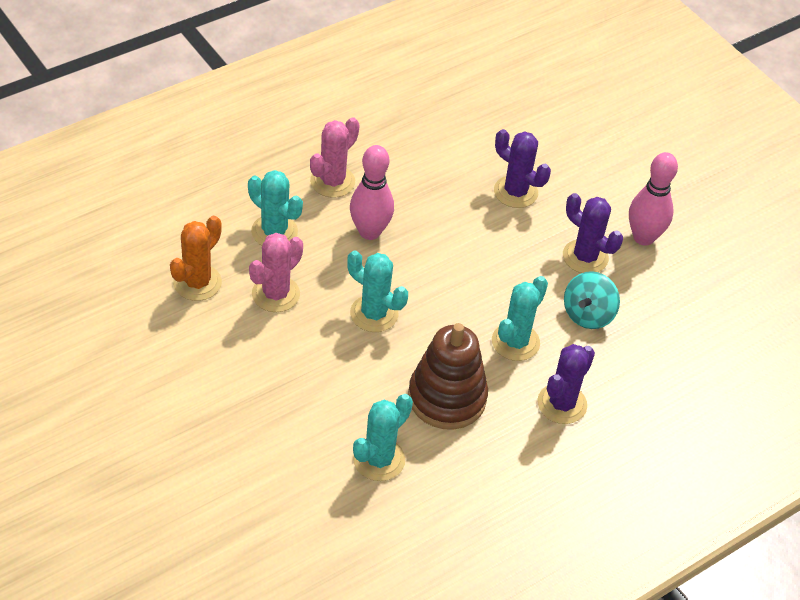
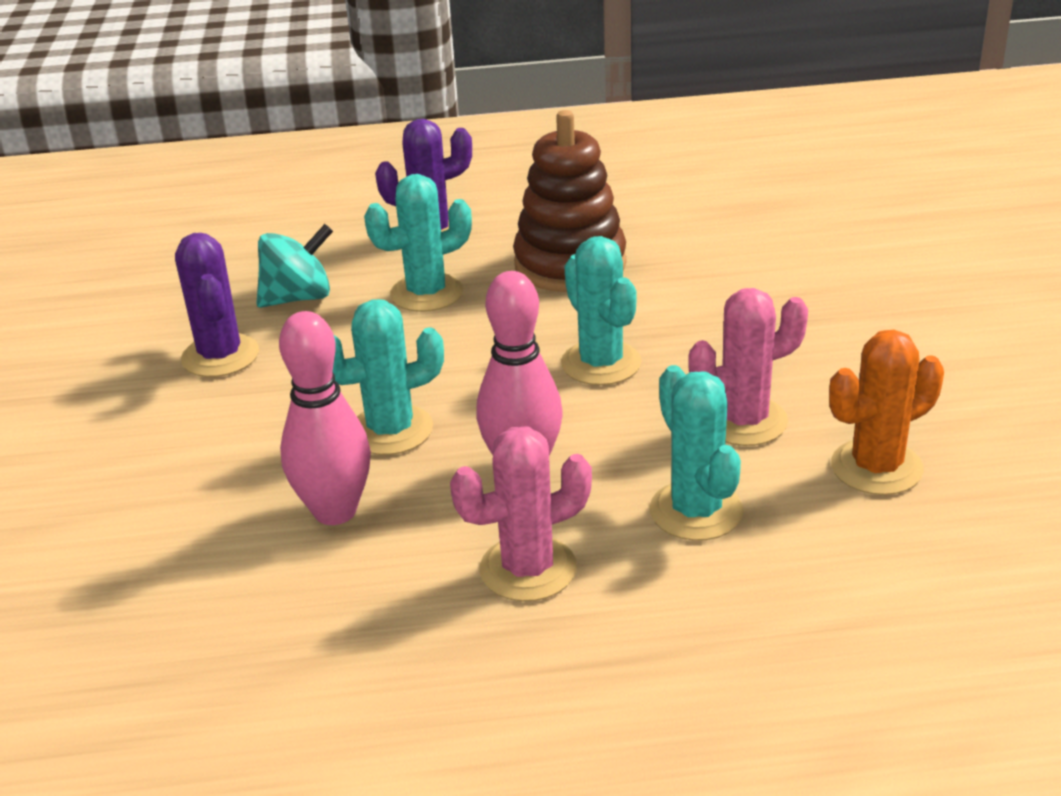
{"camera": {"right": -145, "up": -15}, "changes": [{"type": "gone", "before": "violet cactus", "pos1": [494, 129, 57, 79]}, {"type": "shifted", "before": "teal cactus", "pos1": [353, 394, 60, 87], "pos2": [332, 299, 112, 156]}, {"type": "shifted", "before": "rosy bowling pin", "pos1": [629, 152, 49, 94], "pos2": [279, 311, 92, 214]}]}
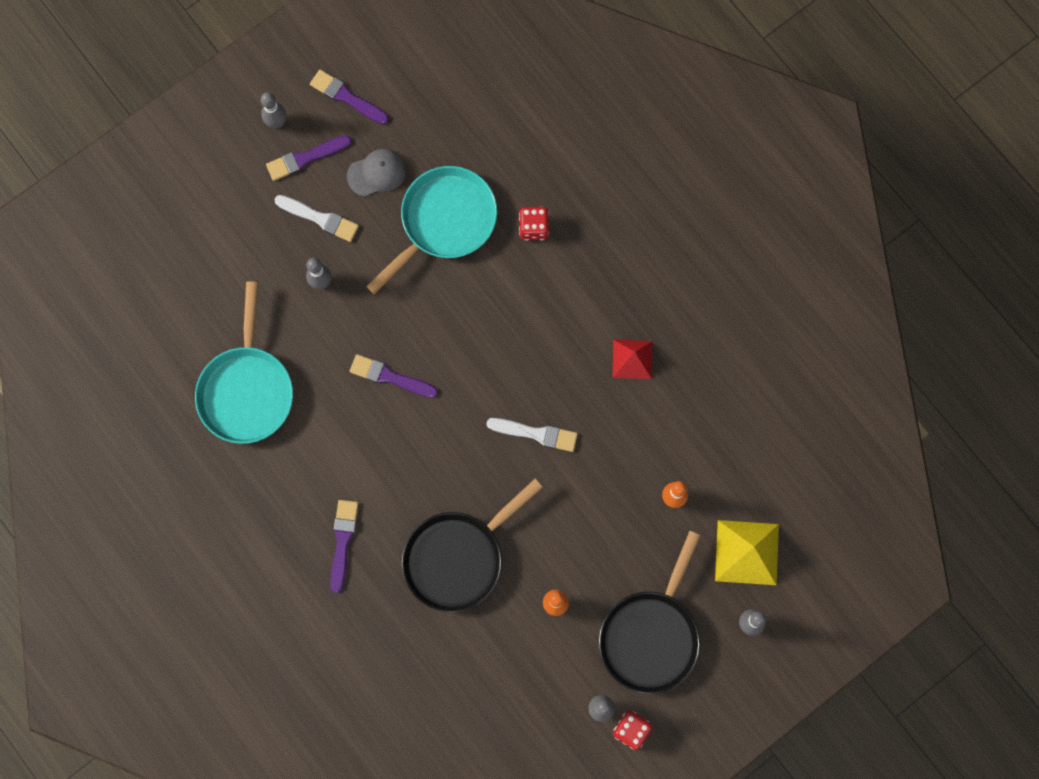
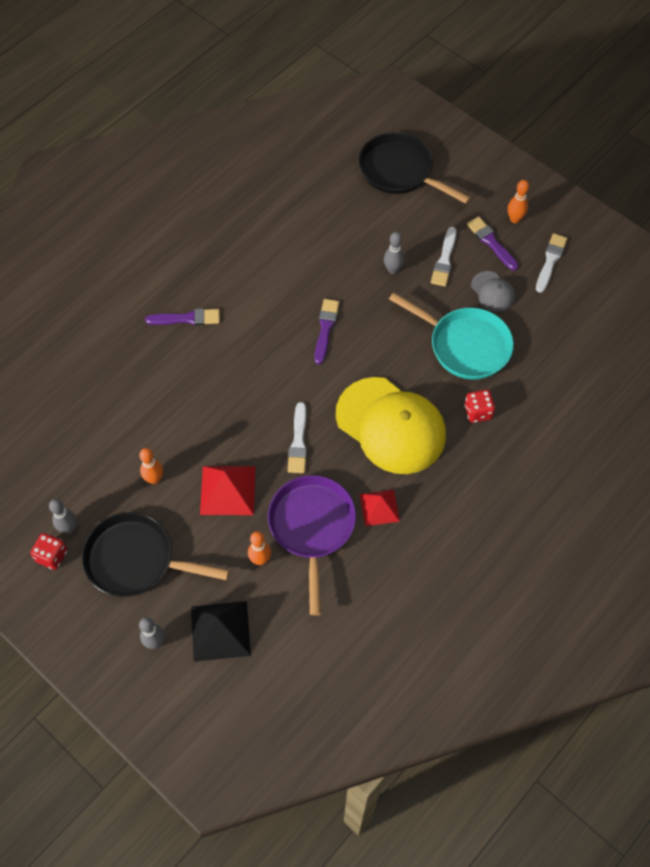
{"camera": {"right": 80, "up": -15}, "changes": [{"type": "gone", "before": "teal frying pan", "pos1": [195, 282, 98, 162]}, {"type": "new", "after": "red pyramid shape", "pos2": [200, 466, 55, 49]}, {"type": "new", "after": "violet frying pan", "pos2": [268, 475, 88, 140]}, {"type": "new", "after": "yellow baseball cap", "pos2": [336, 377, 110, 97]}, {"type": "shifted", "before": "jet-black frying pan", "pos1": [402, 479, 141, 134], "pos2": [359, 132, 112, 72]}, {"type": "repainted", "before": "gray bowling pin", "after": "orange-coloured bowling pin", "pos1": [261, 92, 26, 36], "pos2": [508, 180, 21, 43]}, {"type": "repainted", "before": "violet paint brush", "after": "pure white paint brush", "pos1": [310, 69, 79, 56], "pos2": [536, 233, 32, 60]}, {"type": "repainted", "before": "yellow pyramid shape", "after": "jet-black pyramid shape", "pos1": [715, 520, 64, 65], "pos2": [191, 601, 60, 61]}]}
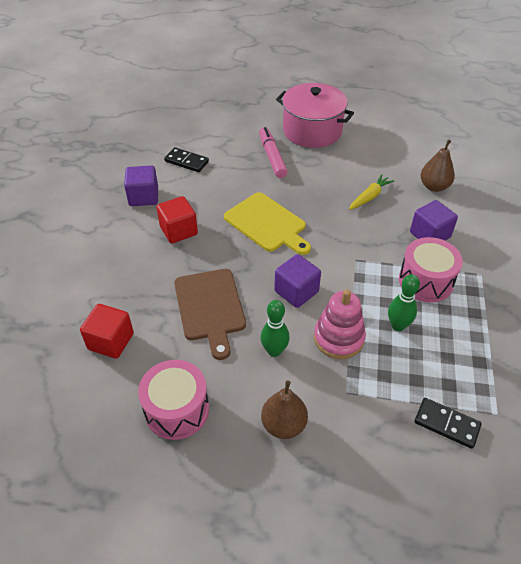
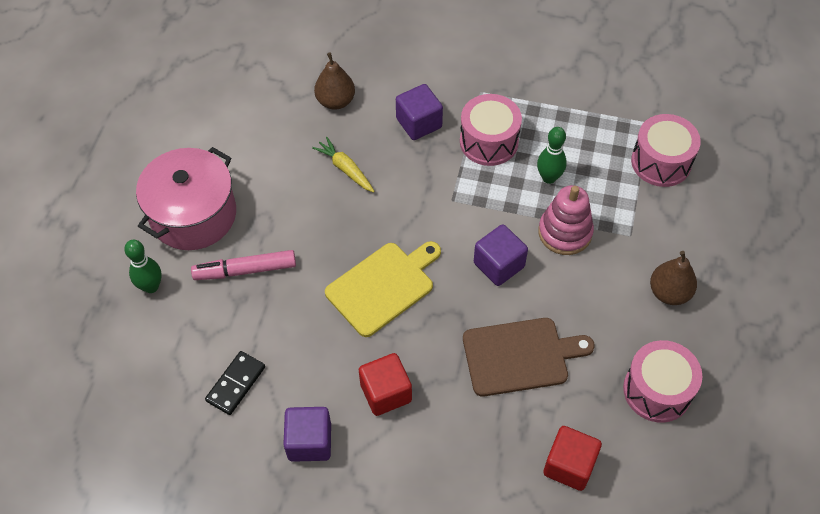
{"camera": {"right": -85, "up": 10}, "changes": [{"type": "shifted", "before": "emerald bowling pin", "pos1": [260, 300, 30, 57], "pos2": [124, 240, 38, 53]}, {"type": "swapped", "before": "jet-black domino", "after": "rosy drum", "pos1": [414, 398, 68, 51], "pos2": [631, 114, 70, 73]}]}
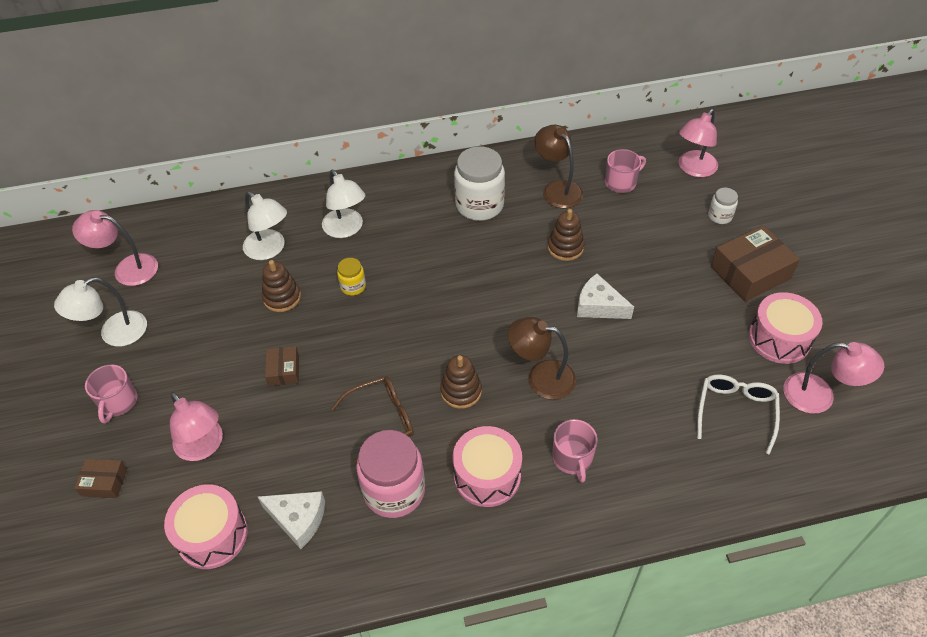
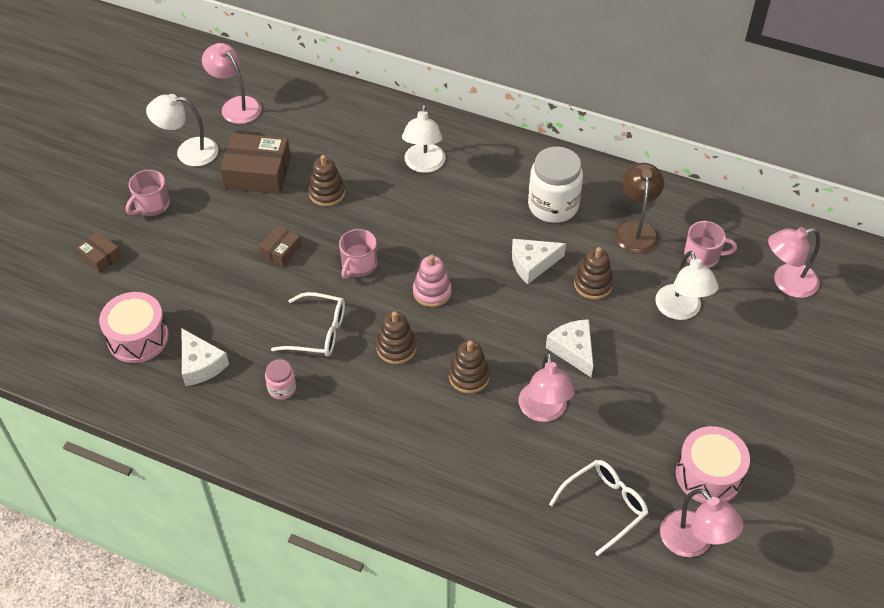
{"camera": {"right": 35, "up": 0}, "changes": [{"type": "gone", "before": "yellow jar", "pos1": [337, 258, 29, 38]}, {"type": "gone", "before": "rosy drum", "pos1": [453, 426, 69, 81]}, {"type": "gone", "before": "pure white jar", "pos1": [708, 188, 30, 36]}, {"type": "new", "after": "rosy stacking toy", "pos2": [413, 255, 39, 52]}, {"type": "new", "after": "pure white piece of cheese", "pos2": [512, 239, 54, 45]}, {"type": "shifted", "before": "rosy desk lamp", "pos1": [170, 392, 53, 69], "pos2": [519, 353, 56, 69]}, {"type": "shifted", "before": "pure white desk lamp", "pos1": [243, 191, 44, 69], "pos2": [655, 251, 63, 69]}, {"type": "shifted", "before": "rosy tea mug", "pos1": [552, 419, 46, 64], "pos2": [339, 229, 38, 50]}, {"type": "shifted", "before": "dark brown box", "pos1": [711, 225, 89, 77], "pos2": [220, 133, 71, 61]}, {"type": "swapped", "before": "dark brown desk lamp", "after": "dark brown stacking toy", "pos1": [508, 317, 68, 83], "pos2": [449, 341, 41, 53]}, {"type": "repainted", "before": "dark brown glasses", "after": "pure white glasses", "pos1": [331, 376, 83, 87], "pos2": [271, 292, 74, 65]}, {"type": "scaled", "before": "rosy jar", "pos1": [356, 430, 69, 88], "pos2": [265, 359, 31, 41], "scale": 0.49}]}
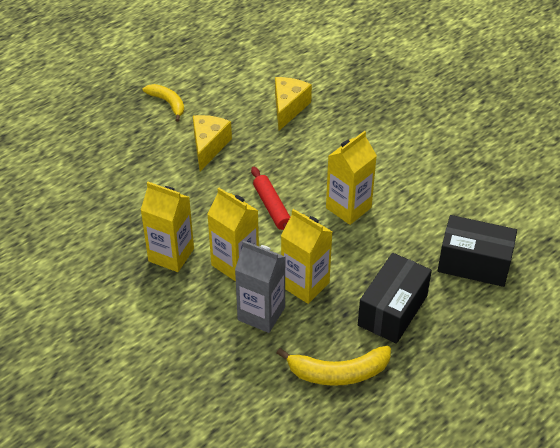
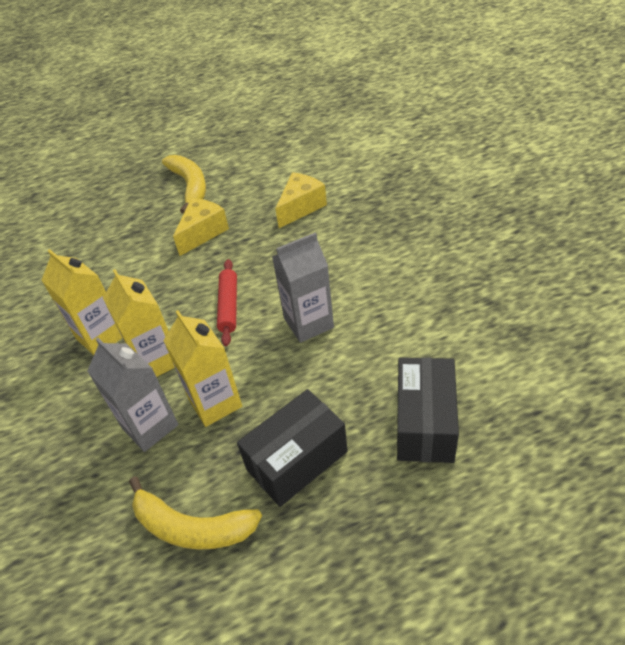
{"camera": {"right": 25, "up": 0}, "changes": [{"type": "repainted", "before": "yellow juice carton", "after": "gray juice carton", "pos1": [326, 131, 51, 94], "pos2": [272, 232, 62, 111]}, {"type": "rotated", "before": "jet-black box", "pos1": [438, 215, 79, 72], "pos2": [397, 357, 62, 106], "turn": 60}, {"type": "scaled", "before": "yellow toy banana", "pos1": [143, 84, 41, 38], "pos2": [162, 155, 44, 59], "scale": 1.51}]}
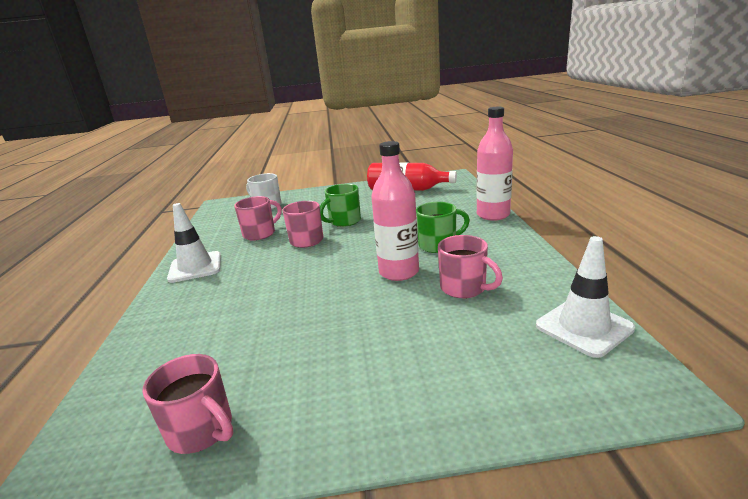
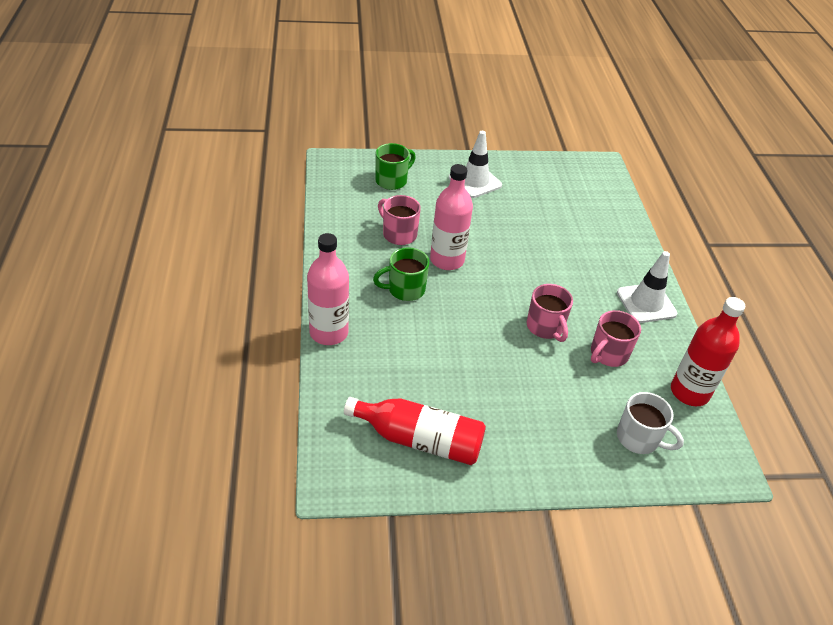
{"camera": {"right": 175, "up": 20}, "changes": [{"type": "gone", "before": "rosy tea mug", "pos1": [142, 354, 91, 100]}, {"type": "new", "after": "red bottle", "pos2": [671, 297, 74, 109]}, {"type": "shifted", "before": "emerald tea mug", "pos1": [320, 184, 41, 43], "pos2": [375, 143, 41, 47]}, {"type": "shifted", "before": "pure white safety cone", "pos1": [536, 236, 99, 122], "pos2": [449, 131, 53, 67]}]}
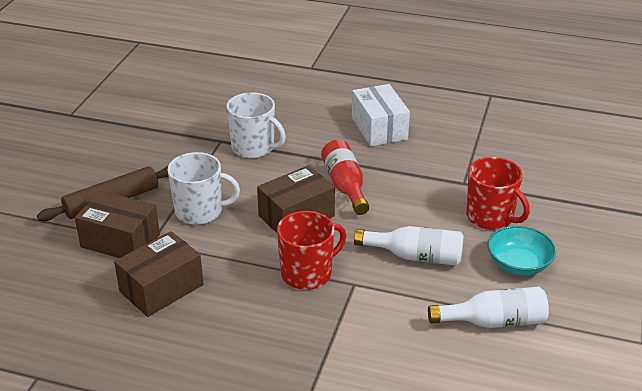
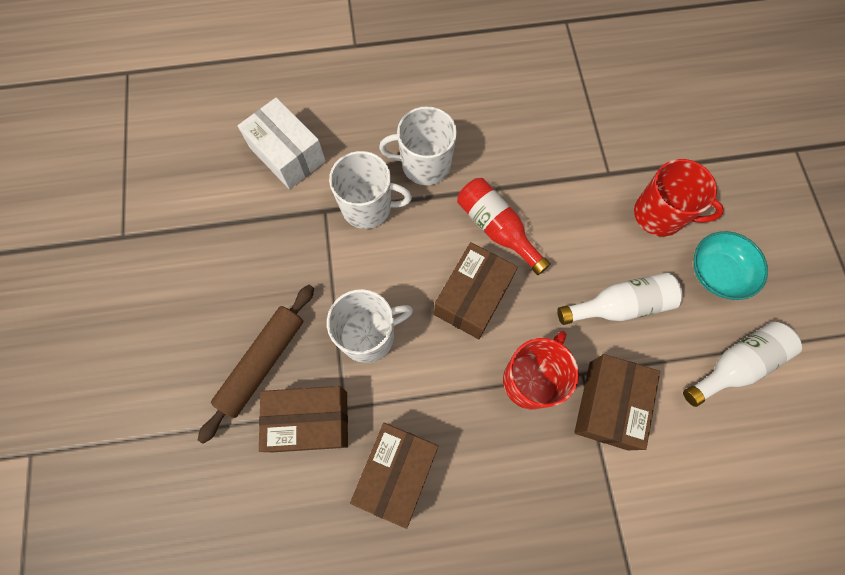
{"camera": {"right": -25, "up": 35}, "changes": [{"type": "new", "after": "pure white tea mug", "pos2": [379, 106, 78, 79]}, {"type": "new", "after": "dark brown box", "pos2": [574, 354, 86, 96]}, {"type": "shifted", "before": "pure white box", "pos1": [352, 84, 58, 62], "pos2": [238, 97, 88, 92]}]}
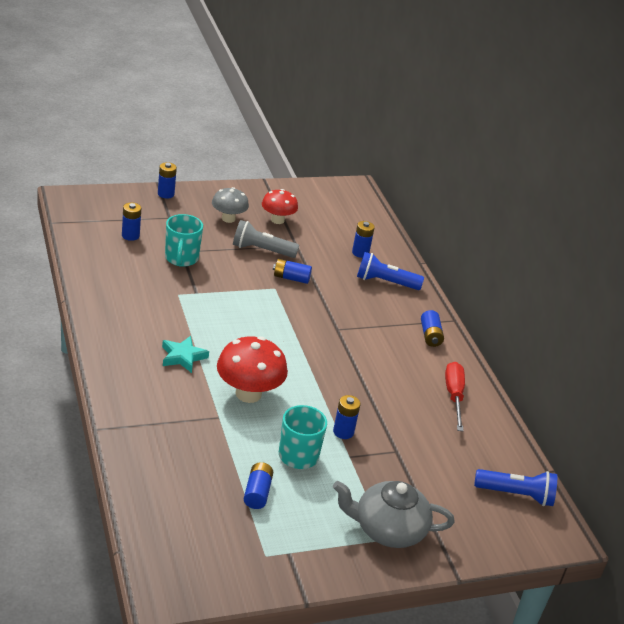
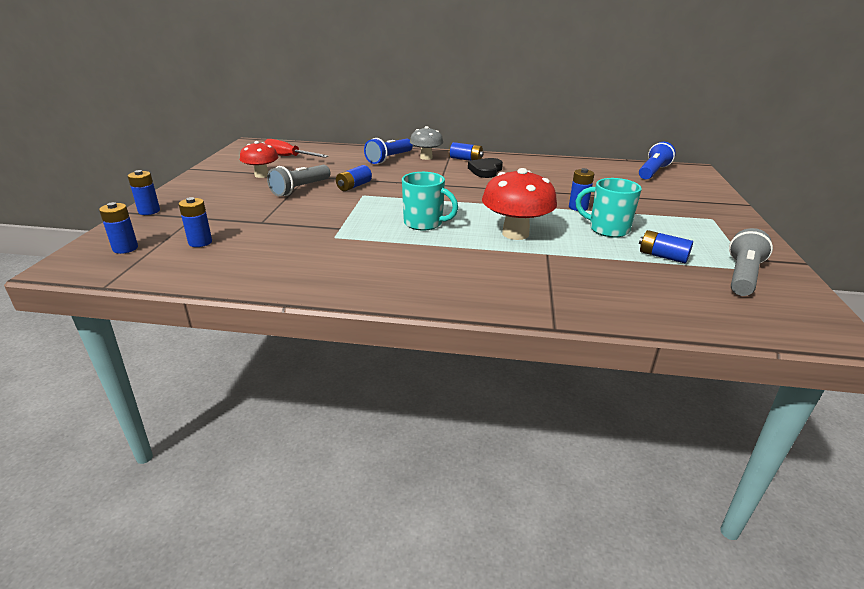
{"camera": {"right": -60, "up": -5}, "changes": [{"type": "gone", "before": "teal star", "pos1": [162, 336, 47, 37]}, {"type": "gone", "before": "gray tea pot", "pos1": [333, 481, 122, 67]}, {"type": "new", "after": "jet-black love heart", "pos2": [468, 158, 35, 20]}, {"type": "new", "after": "gray pocket torch", "pos2": [729, 228, 44, 68]}, {"type": "shifted", "before": "teal tea mug", "pos1": [165, 214, 38, 53], "pos2": [402, 172, 56, 59]}, {"type": "shifted", "before": "gray mushroom", "pos1": [212, 187, 37, 36], "pos2": [410, 126, 33, 34]}, {"type": "shifted", "before": "blue battery", "pos1": [352, 221, 23, 37], "pos2": [99, 202, 39, 52]}, {"type": "shifted", "before": "red hand screwdriver", "pos1": [445, 362, 20, 69], "pos2": [264, 139, 64, 19]}]}
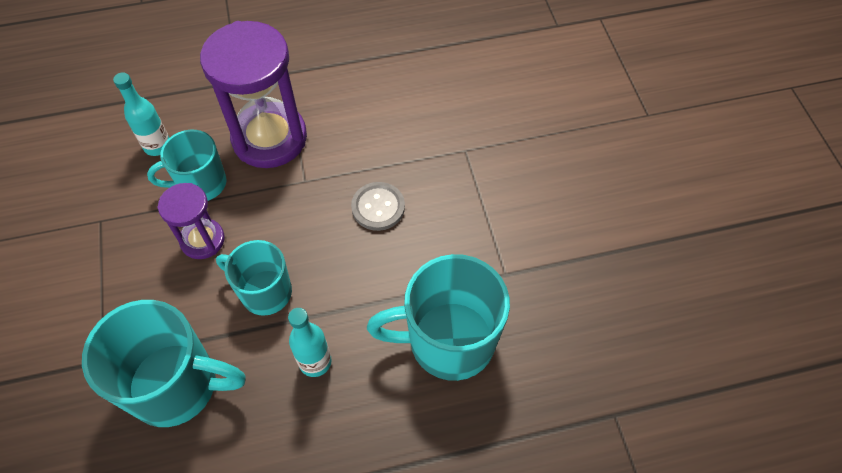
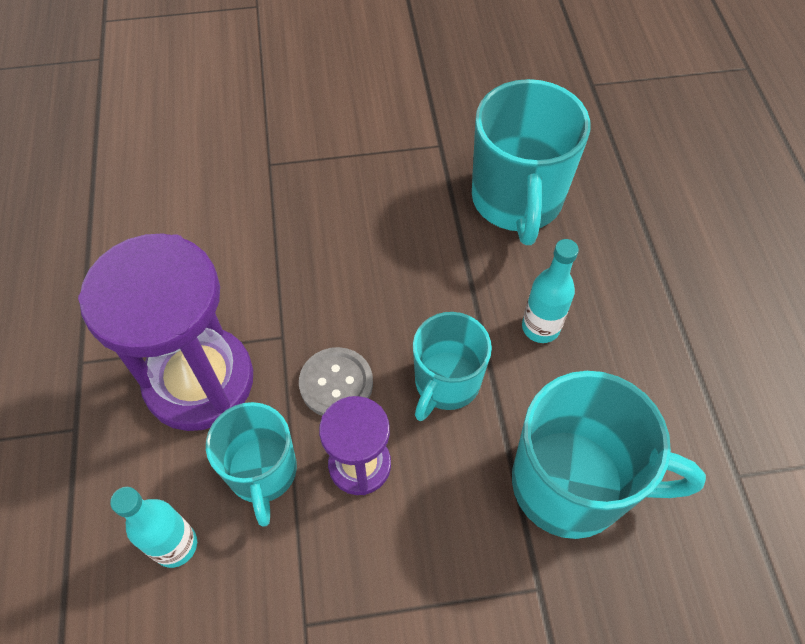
{"camera": {"right": -85, "up": 0}, "changes": [{"type": "shifted", "before": "gray sewing button", "pos1": [351, 182, 54, 49], "pos2": [299, 347, 74, 69]}, {"type": "rotated", "before": "teal tea mug", "pos1": [82, 300, 163, 127], "pos2": [512, 371, 194, 168], "turn": 90}]}
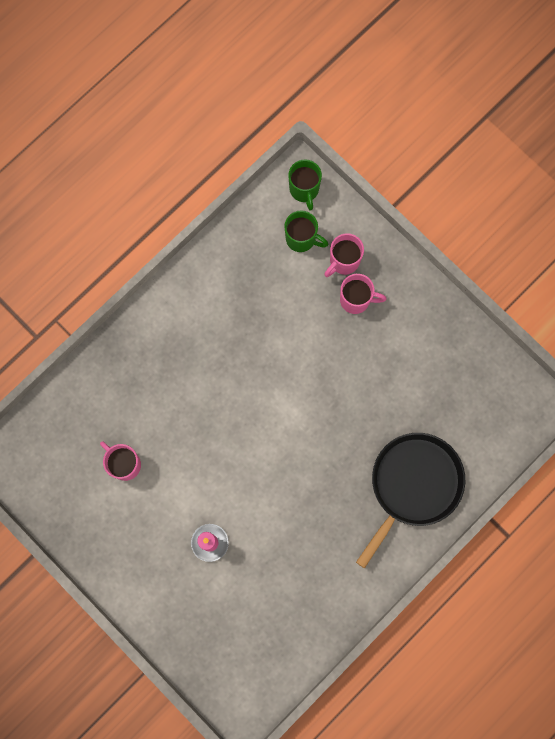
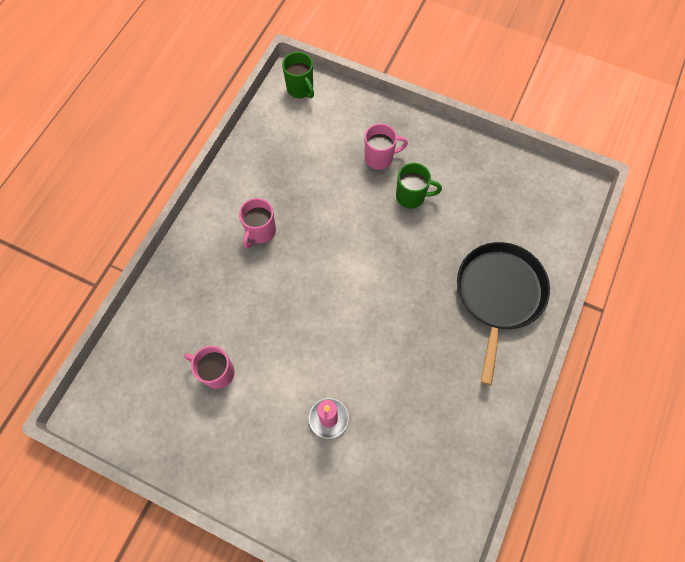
{"camera": {"right": -20, "up": -10}, "changes": [{"type": "shifted", "before": "emerald tea mug", "pos1": [284, 210, 44, 42], "pos2": [396, 163, 46, 45]}, {"type": "shifted", "before": "rosy tea mug", "pos1": [324, 233, 40, 44], "pos2": [239, 198, 37, 51]}]}
